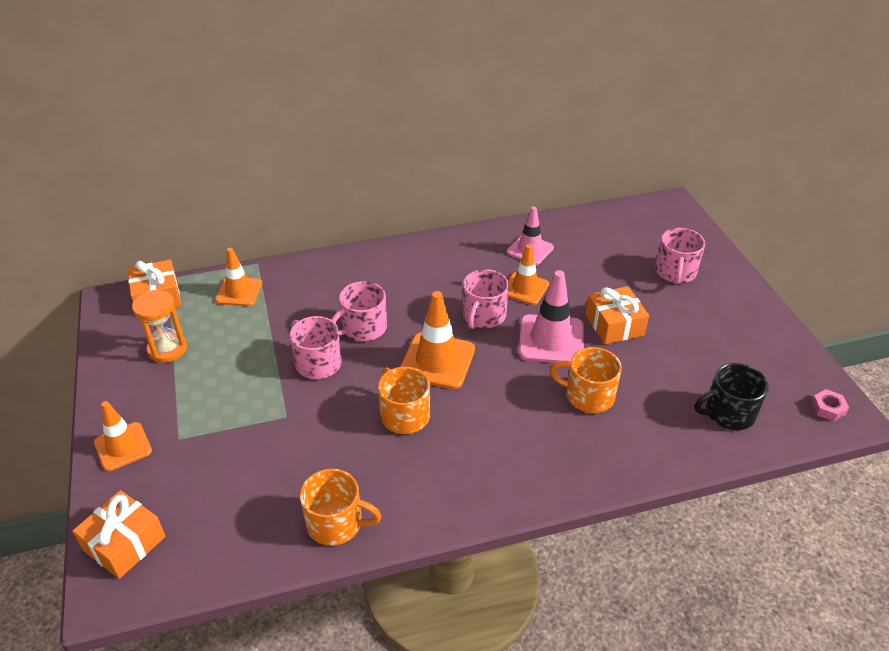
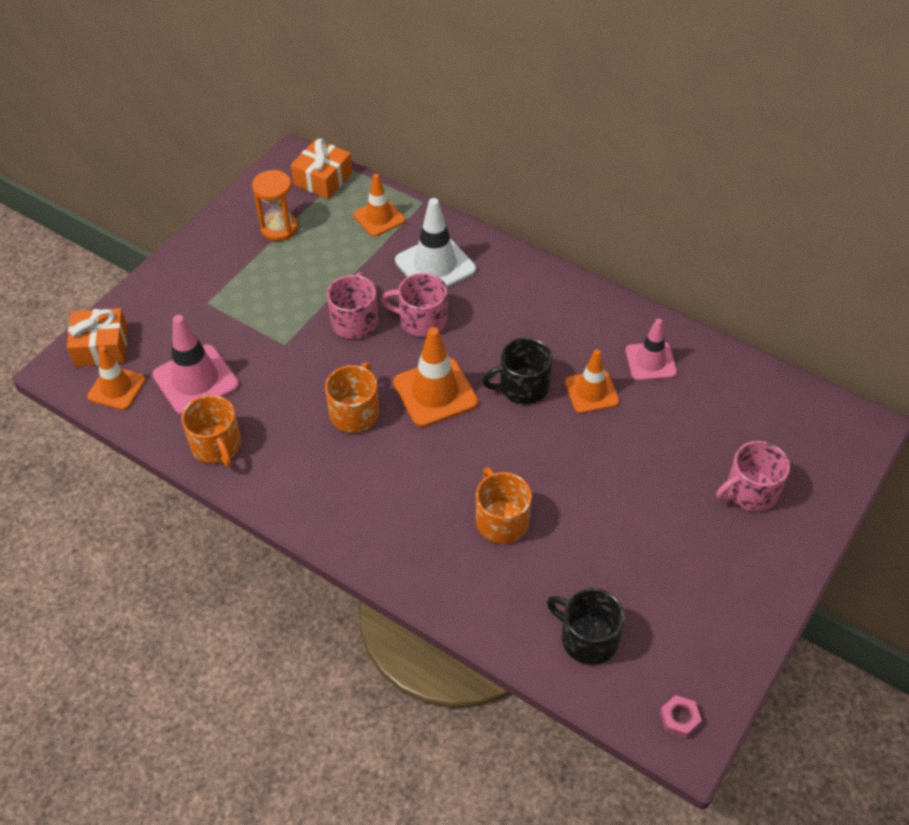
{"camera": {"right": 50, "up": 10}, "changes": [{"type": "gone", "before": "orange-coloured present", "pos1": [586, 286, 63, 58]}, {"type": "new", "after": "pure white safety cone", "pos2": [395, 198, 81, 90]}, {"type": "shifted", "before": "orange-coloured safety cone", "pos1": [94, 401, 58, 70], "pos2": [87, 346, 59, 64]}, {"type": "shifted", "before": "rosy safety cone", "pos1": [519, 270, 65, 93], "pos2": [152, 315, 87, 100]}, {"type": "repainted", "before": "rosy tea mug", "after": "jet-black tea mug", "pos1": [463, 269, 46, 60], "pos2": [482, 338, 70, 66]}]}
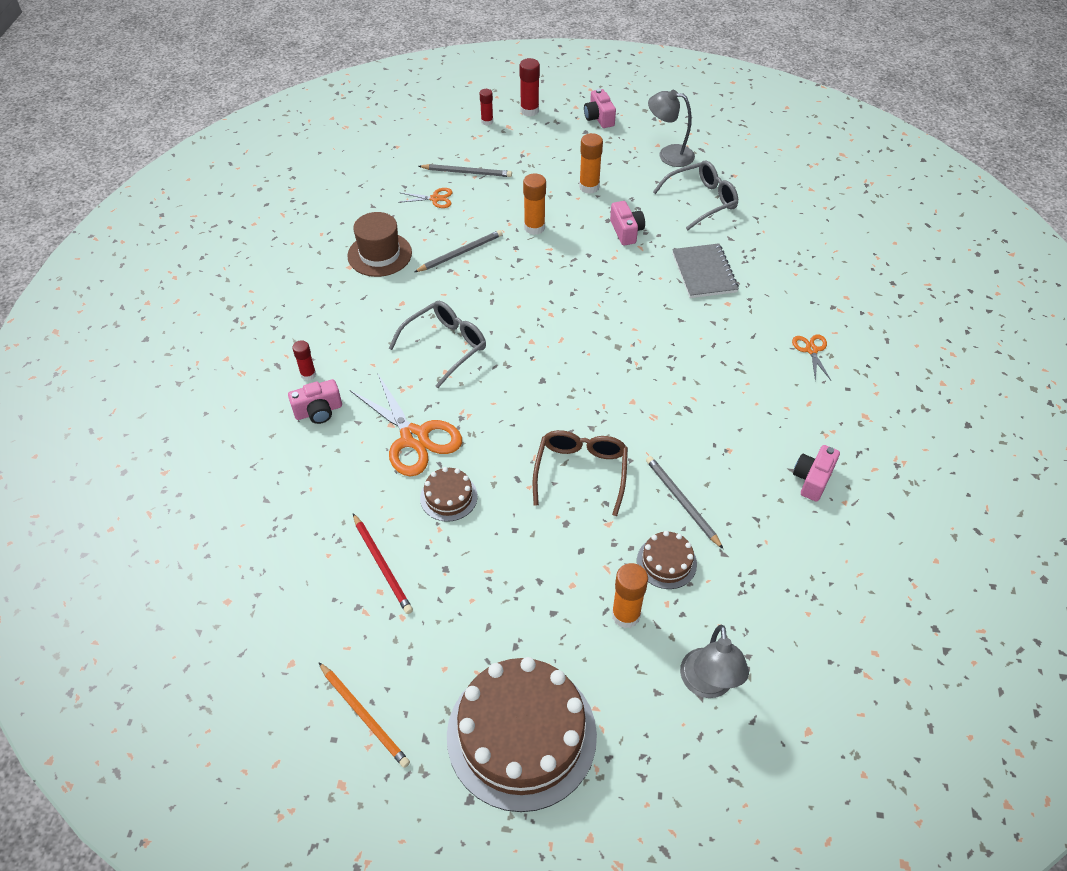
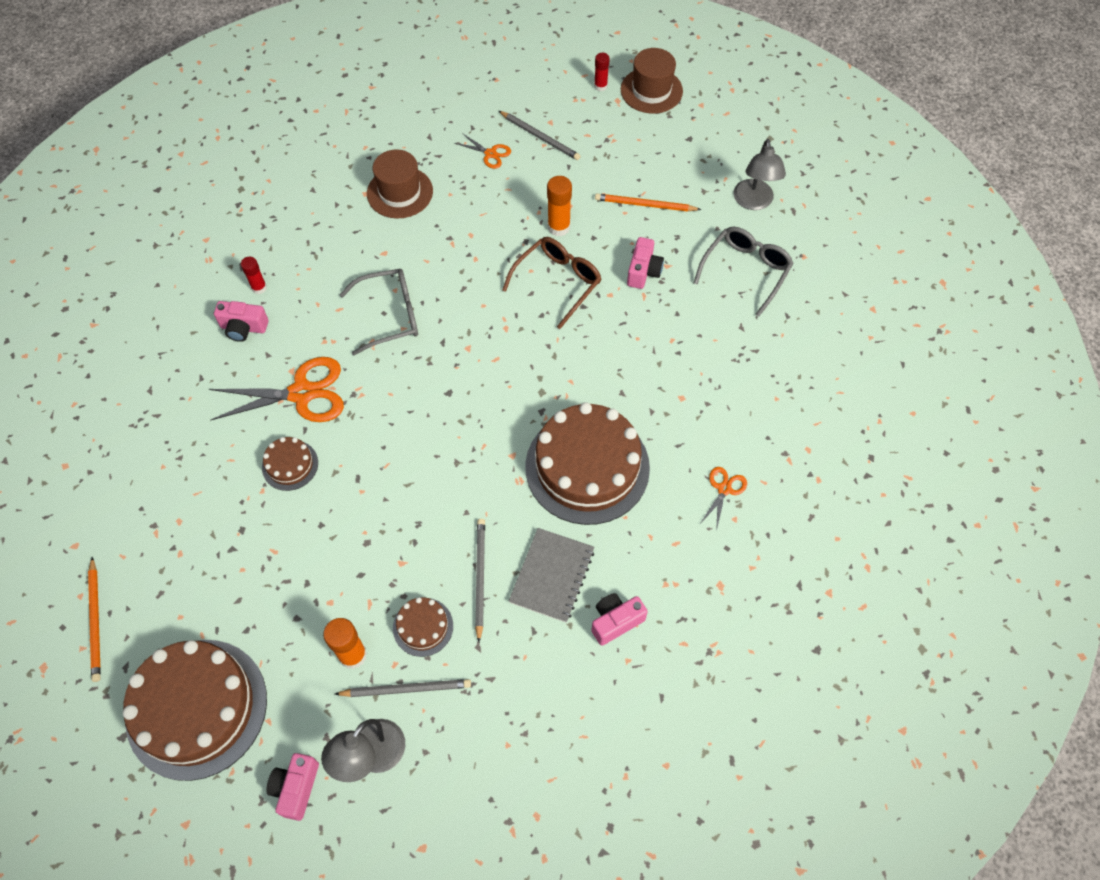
{"camera": {"right": 30, "up": 10}, "changes": [{"type": "gone", "before": "red pencil", "pos1": [353, 513, 60, 101]}, {"type": "new", "after": "dark brown gateau", "pos2": [525, 402, 125, 123]}, {"type": "shifted", "before": "gray pencil", "pos1": [414, 230, 89, 42], "pos2": [335, 679, 136, 18]}, {"type": "shifted", "before": "dark brown glasses", "pos1": [533, 430, 95, 86], "pos2": [502, 237, 100, 92]}, {"type": "shifted", "before": "rosy compact camera", "pos1": [584, 89, 32, 39], "pos2": [266, 753, 53, 68]}, {"type": "shifted", "before": "gray notepad", "pos1": [672, 243, 67, 55], "pos2": [509, 528, 85, 95]}, {"type": "swapped", "before": "red stick of glue", "after": "dark brown top hat", "pos1": [519, 58, 21, 59], "pos2": [621, 48, 62, 65]}, {"type": "swapped", "before": "orange-coloured stick of glue", "after": "orange-coloured pencil", "pos1": [579, 133, 24, 61], "pos2": [595, 193, 106, 19]}, {"type": "rotated", "before": "orange-coloured pair of scissors", "pos1": [350, 373, 112, 103], "pos2": [209, 357, 135, 65], "turn": -90}, {"type": "rotated", "before": "gray desk lamp", "pos1": [648, 90, 47, 77], "pos2": [733, 139, 53, 71], "turn": -135}, {"type": "rotated", "before": "gray glasses", "pos1": [653, 160, 85, 70], "pos2": [694, 227, 100, 89], "turn": -60}]}
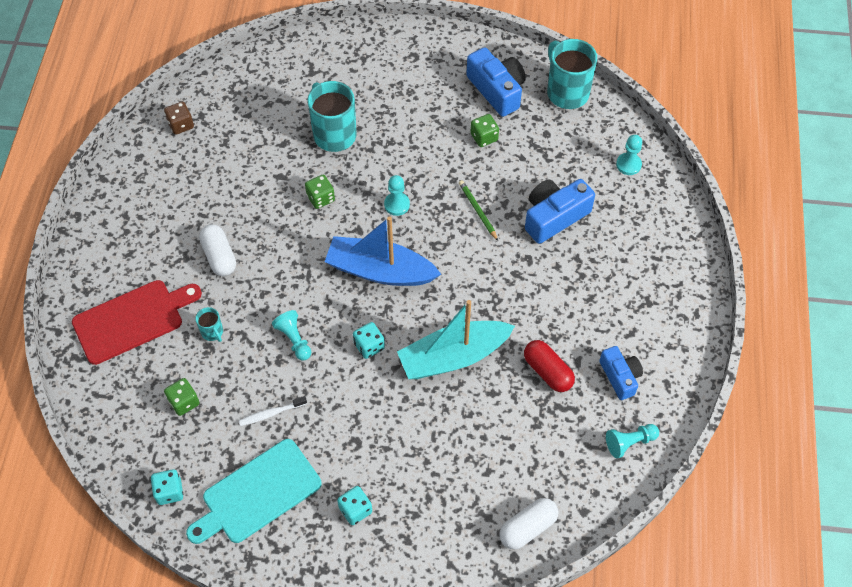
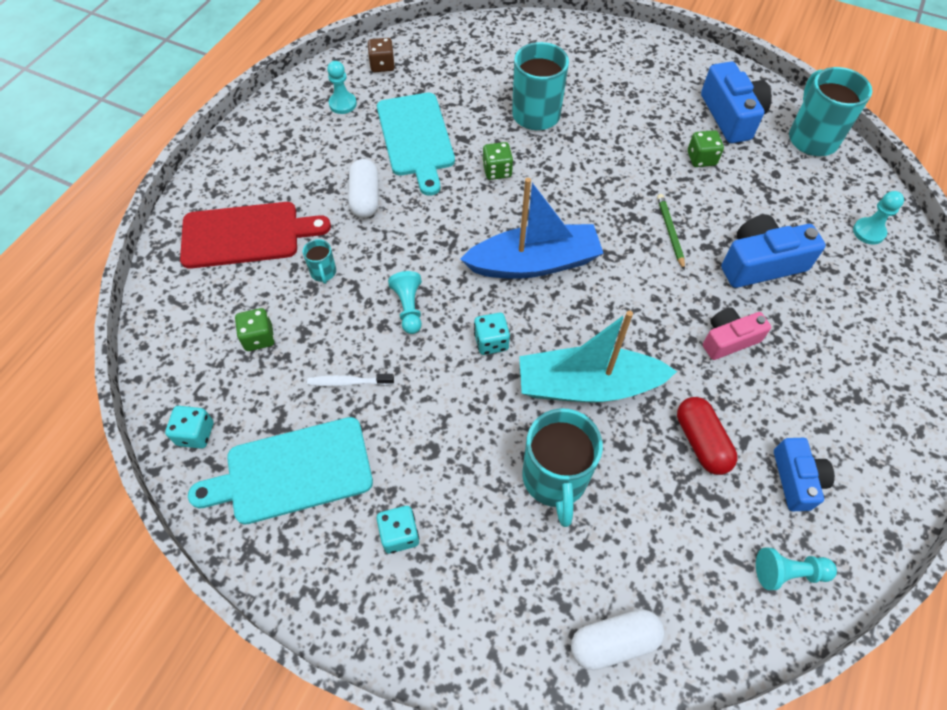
{"camera": {"right": 20, "up": 0}, "changes": [{"type": "new", "after": "teal bread board", "pos2": [377, 93, 78, 103]}, {"type": "new", "after": "teal tea mug", "pos2": [522, 408, 81, 119]}, {"type": "new", "after": "rosy compact camera", "pos2": [703, 307, 68, 53]}, {"type": "shifted", "before": "teal pawn", "pos1": [384, 175, 26, 41], "pos2": [327, 61, 30, 53]}, {"type": "rotated", "before": "blue toy boat", "pos1": [325, 217, 116, 69], "pos2": [460, 178, 144, 101], "turn": 135}]}
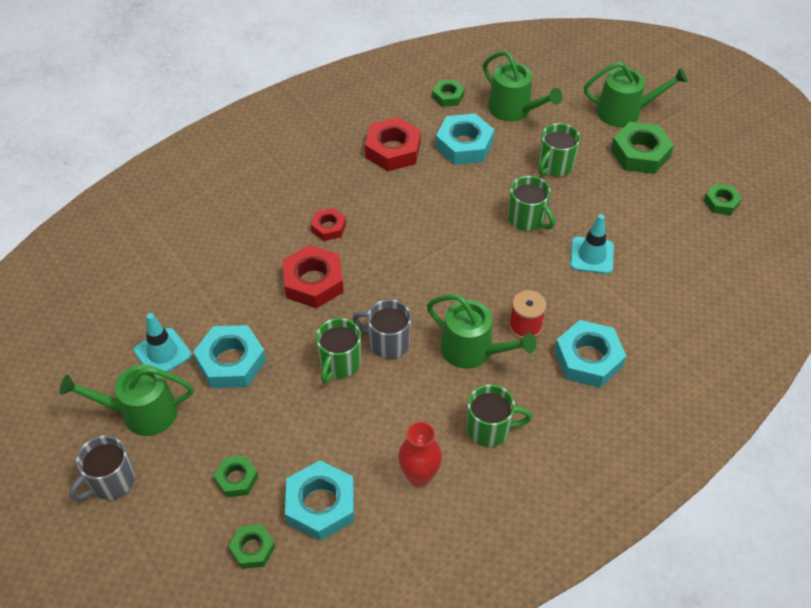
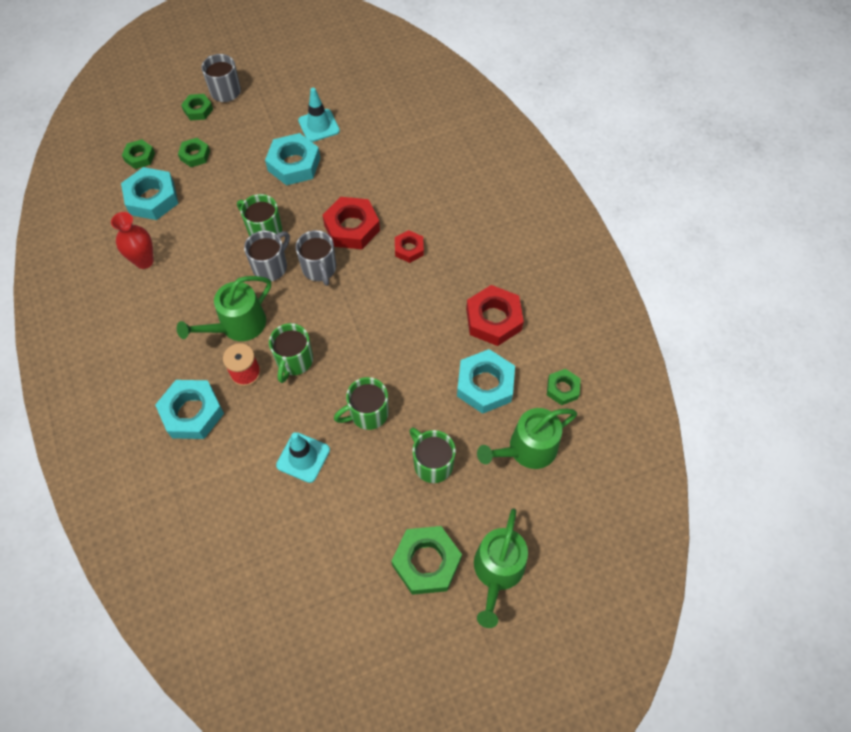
{"camera": {"right": 105, "up": 10}, "changes": [{"type": "gone", "before": "emerald watering can", "pos1": [60, 364, 134, 72]}, {"type": "new", "after": "gray tea mug", "pos2": [296, 230, 40, 56]}, {"type": "shifted", "before": "emerald tea mug", "pos1": [466, 384, 66, 63], "pos2": [269, 323, 44, 60]}, {"type": "shifted", "before": "emerald nut", "pos1": [704, 184, 38, 31], "pos2": [181, 94, 32, 27]}]}
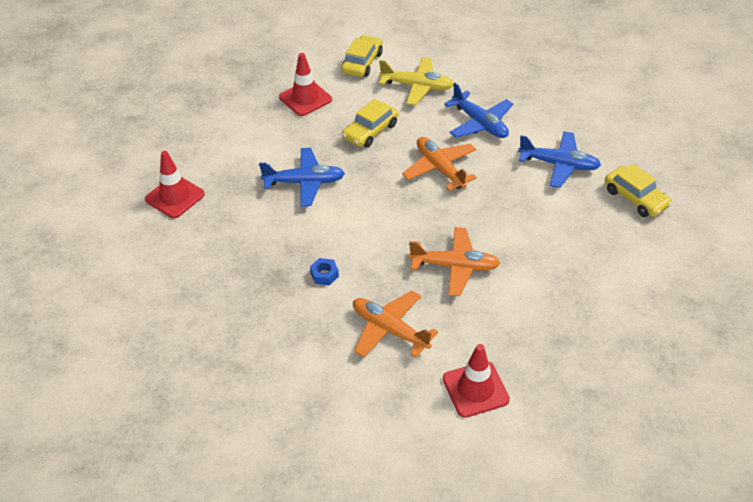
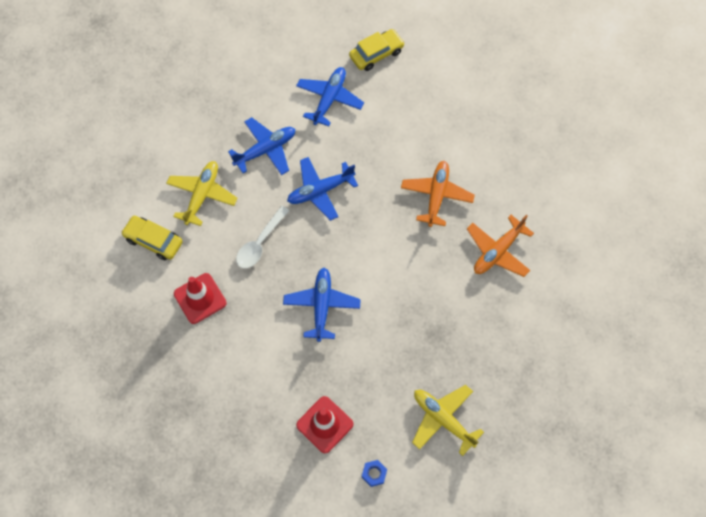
{"camera": {"right": -85, "up": 20}, "changes": [{"type": "gone", "before": "red safety cone", "pos1": [443, 344, 67, 74]}, {"type": "new", "after": "yellow plane", "pos2": [412, 385, 72, 71]}, {"type": "shifted", "before": "blue nut", "pos1": [310, 258, 29, 27], "pos2": [362, 460, 25, 27]}, {"type": "swapped", "before": "yellow car", "after": "pure white teaspoon", "pos1": [342, 99, 56, 48], "pos2": [236, 206, 53, 62]}, {"type": "repainted", "before": "orange-coloured plane", "after": "blue plane", "pos1": [402, 137, 75, 54], "pos2": [287, 157, 71, 64]}]}
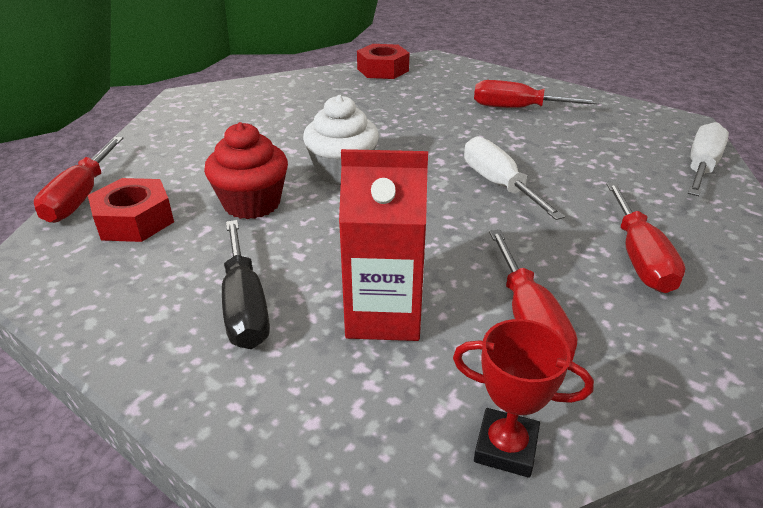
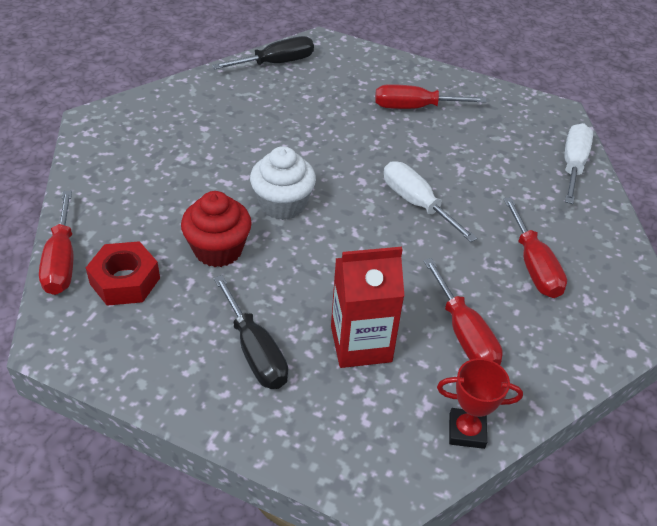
{"camera": {"right": -15, "up": 10}, "changes": [{"type": "swapped", "before": "red nut", "after": "jet-black hand screwdriver", "pos1": [357, 44, 52, 35], "pos2": [212, 36, 102, 34]}]}
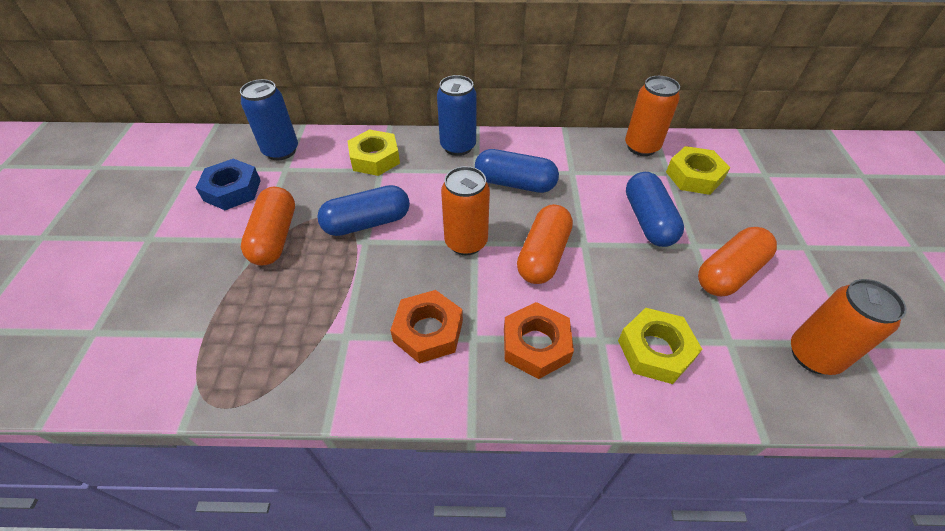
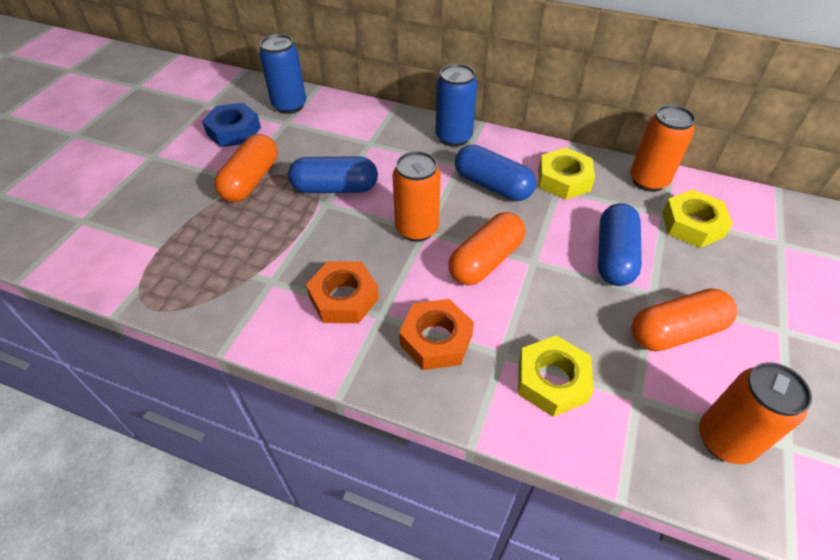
{"camera": {"right": 20, "up": 0}, "changes": [{"type": "shifted", "before": "yellow nut", "pos1": [347, 129, 53, 47], "pos2": [538, 148, 57, 52]}]}
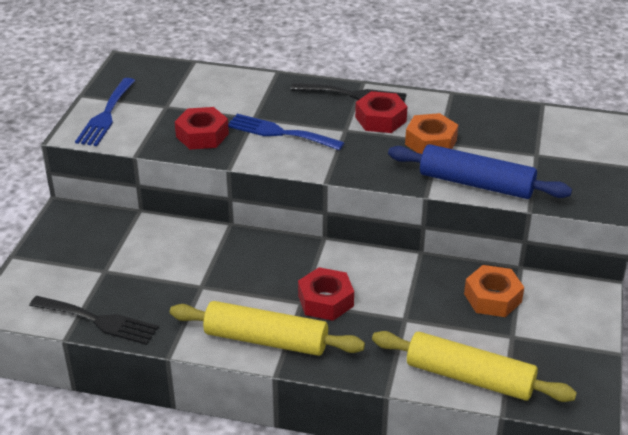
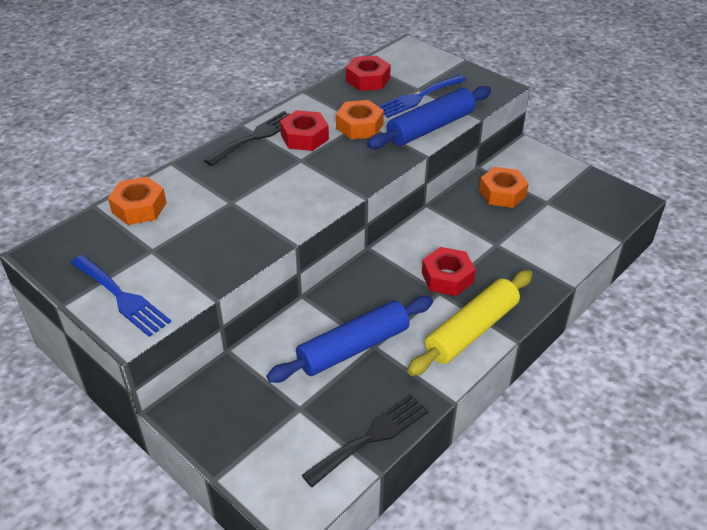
{"camera": {"right": -60, "up": 5}, "changes": [{"type": "gone", "before": "yellow dough roller", "pos1": [372, 331, 205, 71]}, {"type": "new", "after": "orange-coloured nut", "pos2": [108, 177, 59, 48]}, {"type": "new", "after": "blue dough roller", "pos2": [267, 296, 166, 87]}, {"type": "shifted", "before": "red nut", "pos1": [175, 107, 54, 42], "pos2": [346, 56, 45, 35]}, {"type": "shifted", "before": "blue table fork", "pos1": [228, 114, 117, 37], "pos2": [378, 75, 88, 43]}]}
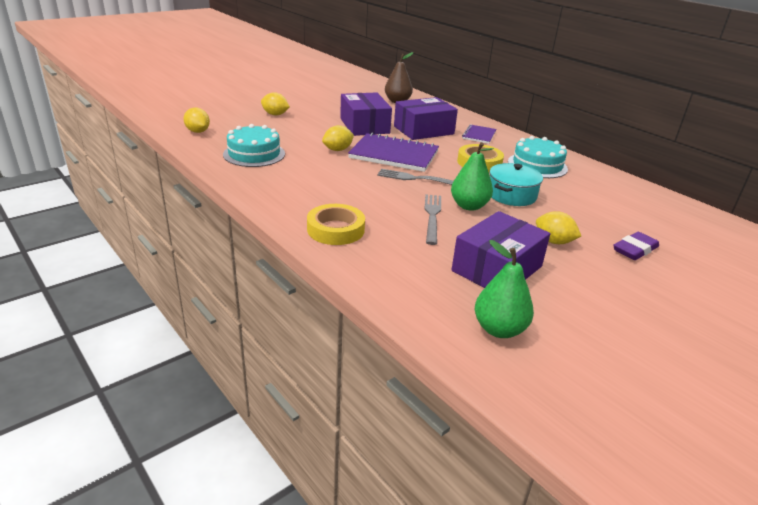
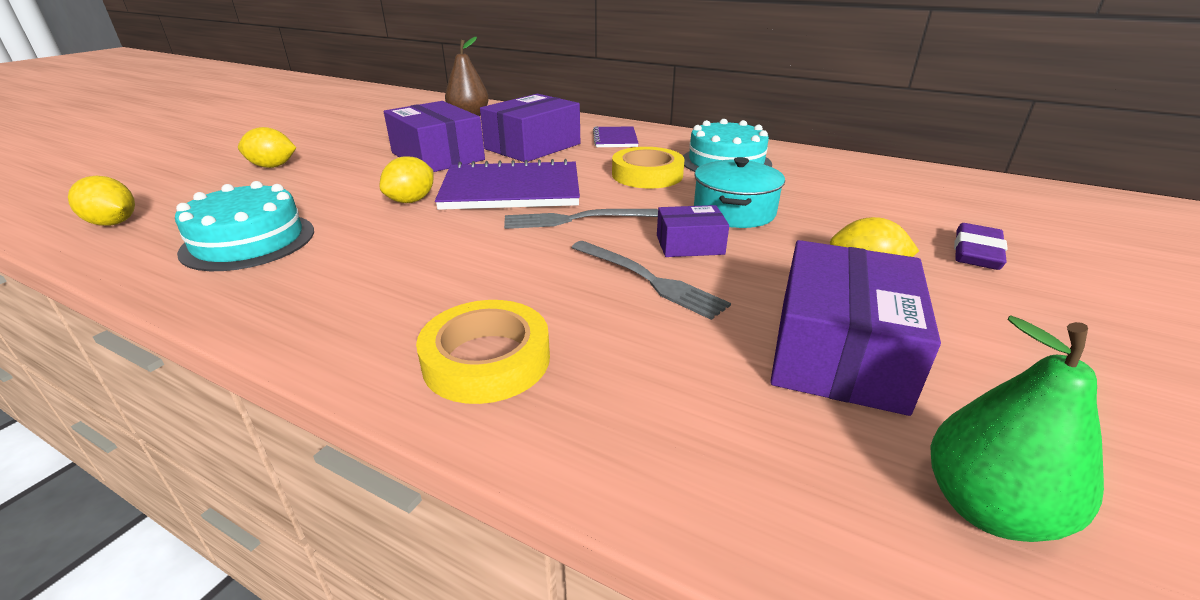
{"camera": {"right": -20, "up": 0}, "changes": [{"type": "swapped", "before": "emerald toy pear", "after": "violet box", "pos1": [451, 142, 43, 69], "pos2": [657, 205, 72, 52]}, {"type": "rotated", "before": "gray table fork", "pos1": [424, 194, 17, 51], "pos2": [571, 241, 160, 79], "turn": 150}]}
